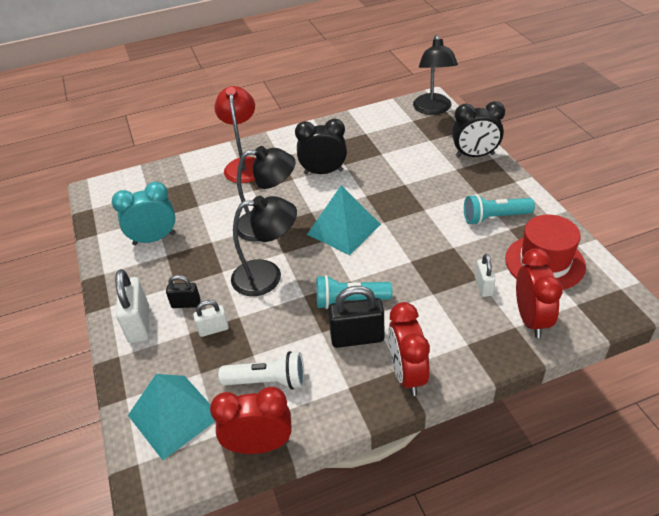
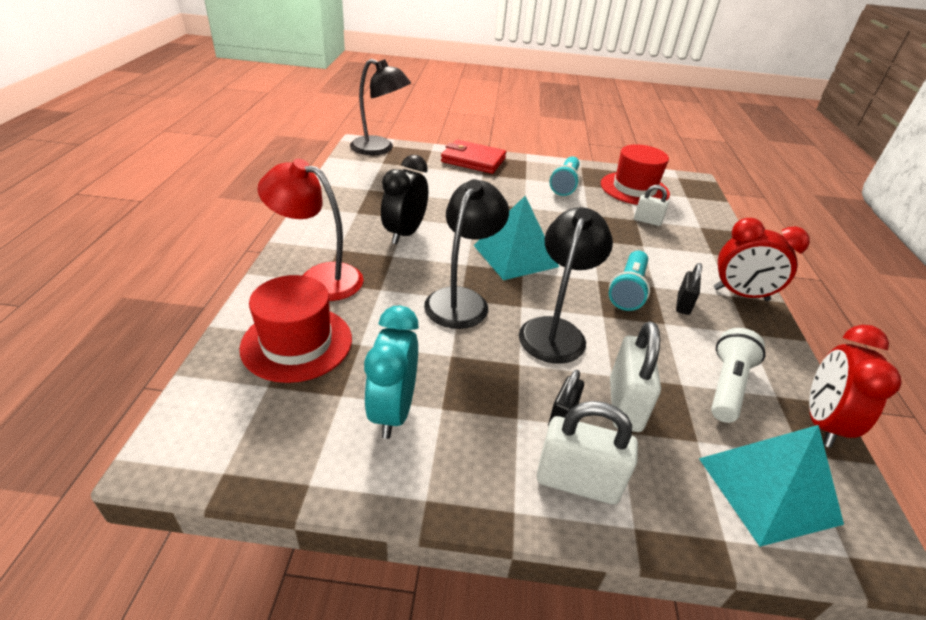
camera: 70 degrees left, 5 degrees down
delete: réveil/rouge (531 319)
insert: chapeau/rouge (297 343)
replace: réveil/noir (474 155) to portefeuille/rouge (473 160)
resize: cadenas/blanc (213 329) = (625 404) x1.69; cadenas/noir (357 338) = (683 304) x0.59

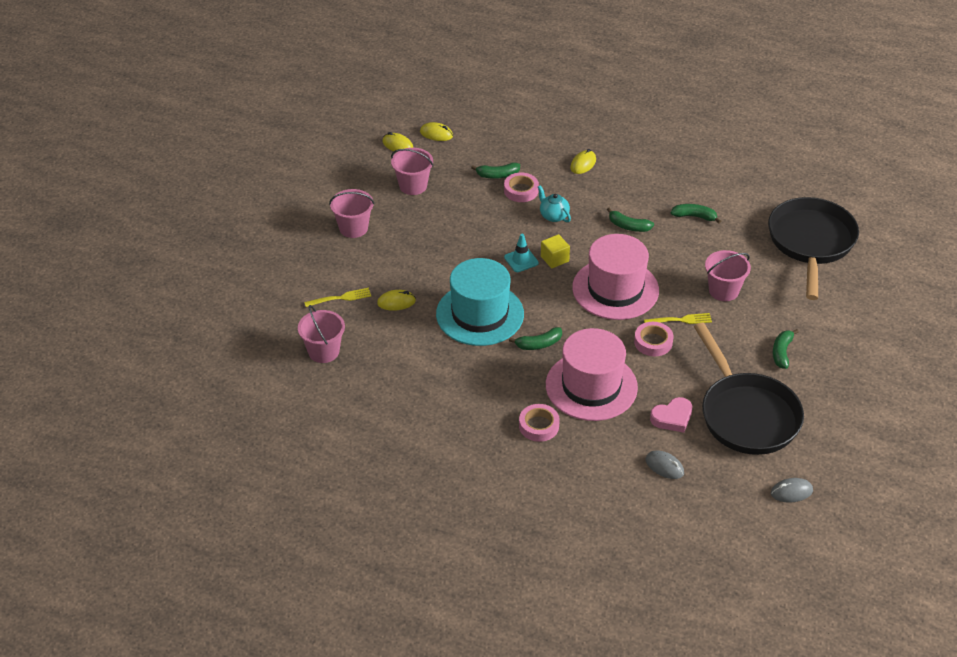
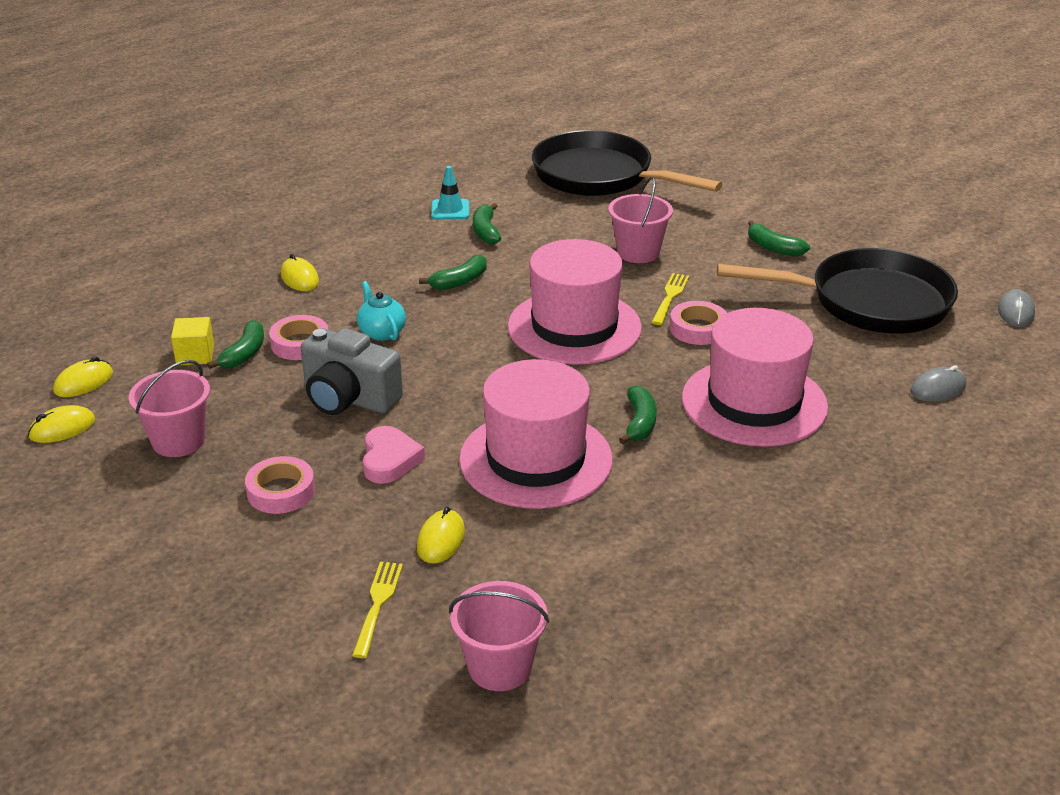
camera: 65 degrees left, 10 degrees down
delete: seau/rose (353 228)
insert: appareil photo/gris (349 398)
move: cône de chantier/turquoise (521 260) to (450 210); ruban adhésif/rose (539 426) to (281 491); cube/jaune (554 259) to (195 355); cœur/rose (672 418) to (389 460)
recolor: chapeau/turquoise (480 314) to chapeau/rose (536 459)
rotate: théière/turquoise (553 216) = (381 332) 75 degrees clockwise; banane/vert (694 216) = (485 231) 45 degrees counterclockwise

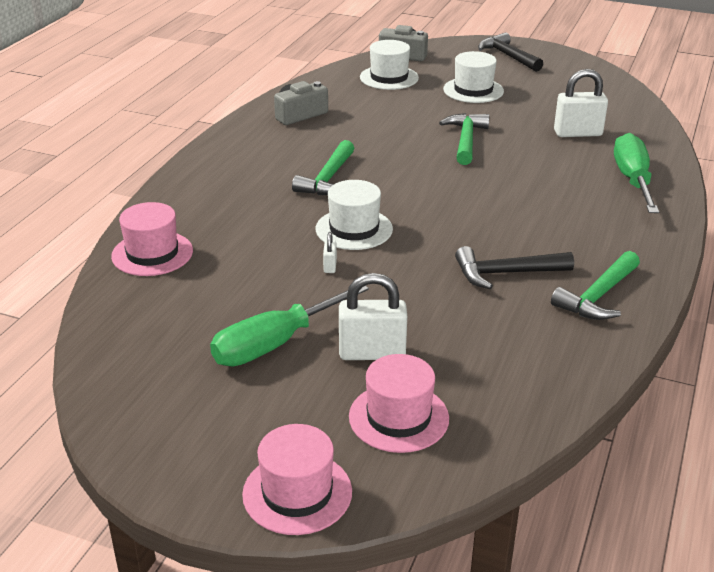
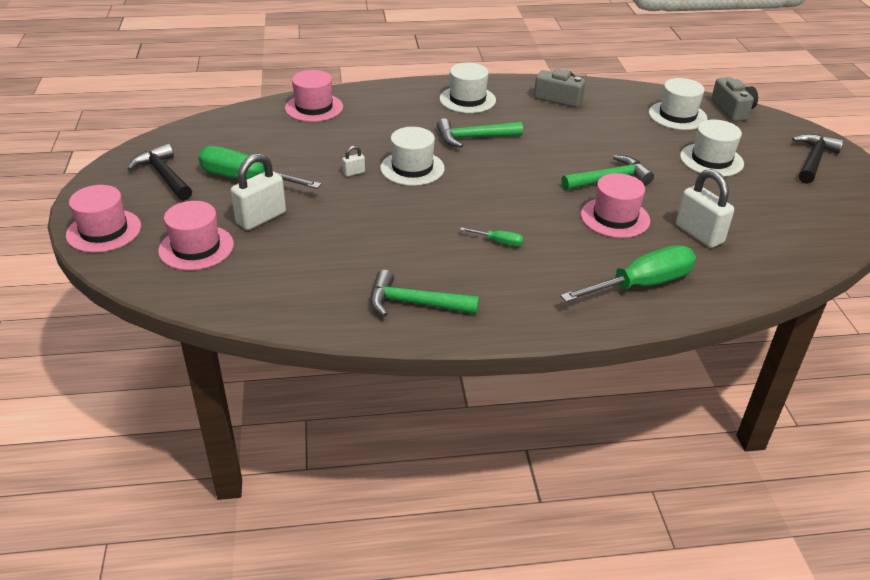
camera: 60 degrees right, 5 degrees up
insert: chapeau/blanc (467 99); tournevis/vert (499 242); chapeau/rose (615 217)
move: marteau/noir (505 273) to (163 175)
rotate: cadenas/blanc (372 353) = (261 218) 75 degrees clockwise

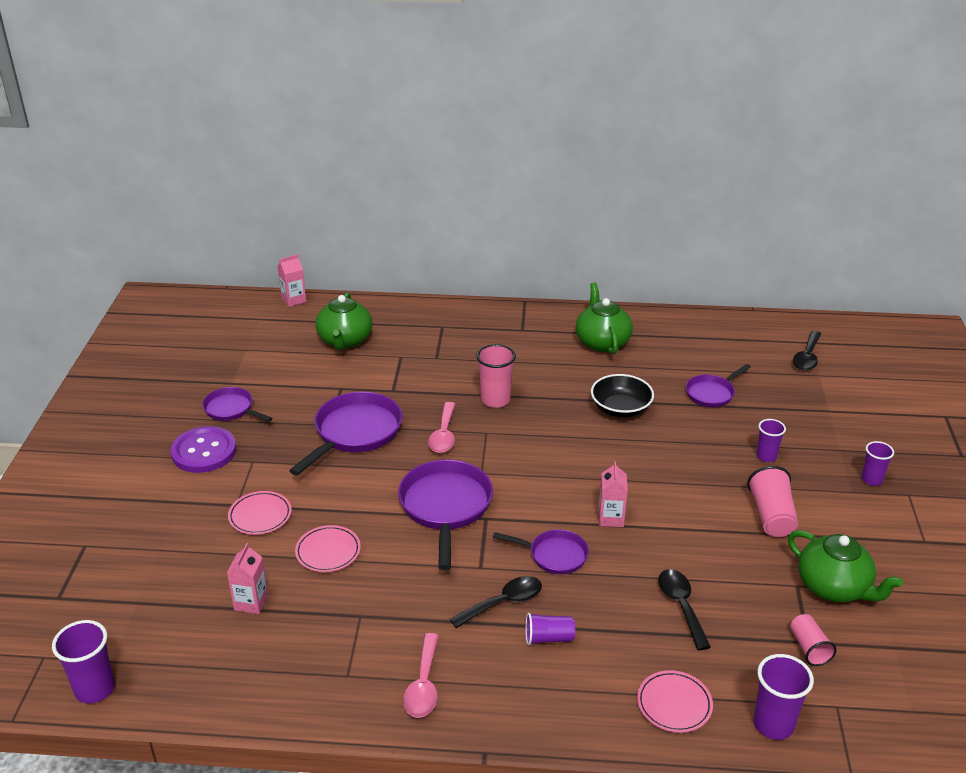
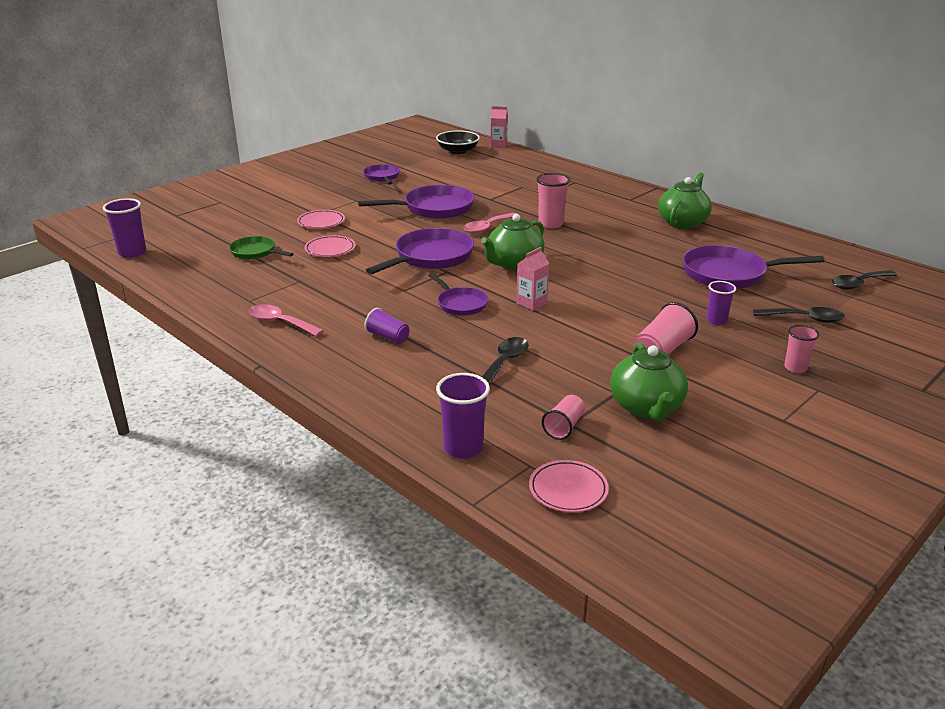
camera: 40 degrees right, 5 degrees down
delete: bouton/violet (204 451)
move: théière/vert (345 340) to (514 263); cuillère/noir (503 603) to (804 319); bol/noir (620 408) to (458 151); assiette/rose (674 704) to (568 490)
replace: brique de lait/rose (251 602) to poêle/vert (255 252)
recolor: gobelet/violet (871 479) to gobelet/rose (795 368)
rotate: cuillère/rose (423 685) = (280 322) 75 degrees clockwise
resize: poêle/violet (712 393) = (729 274) x1.73

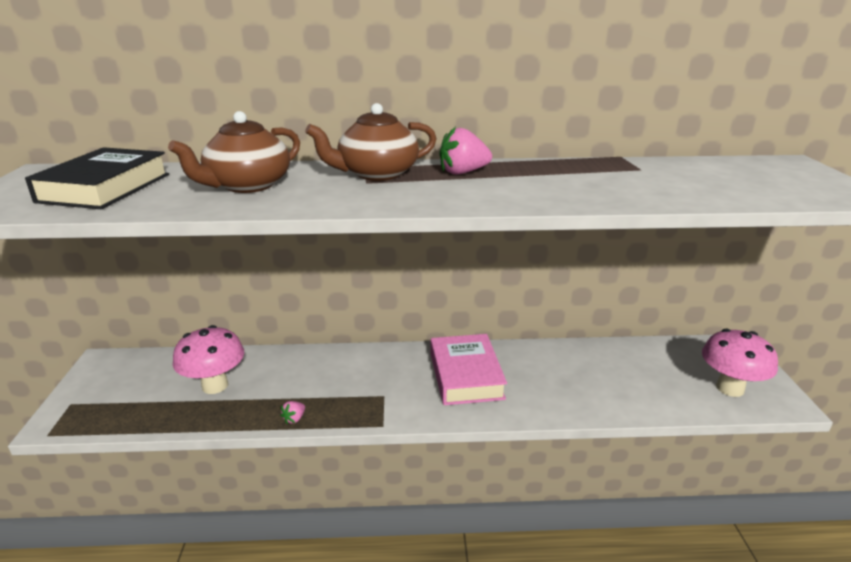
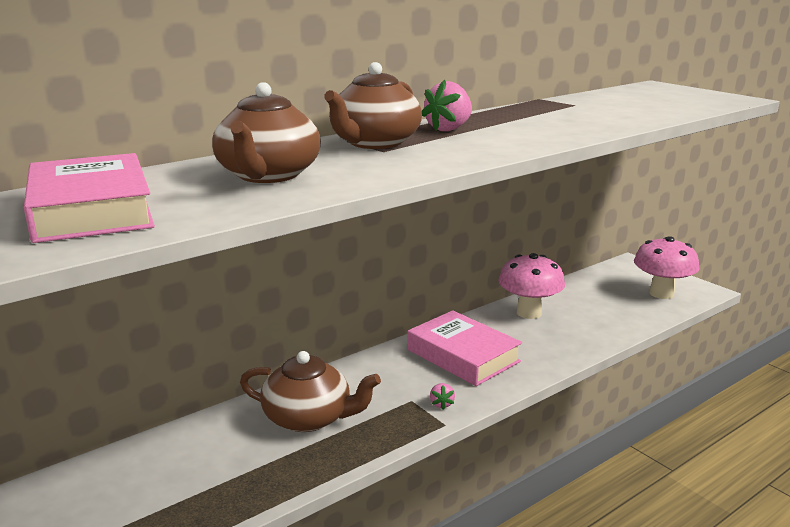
camera: 35 degrees left, 5 degrees down
insert: théière/marron (309 418)
move: champignon/rose (215 385) to (529 313); fraise/rose (294 419) to (441 404)
recolor: livre/noir (105 188) to livre/rose (91 211)

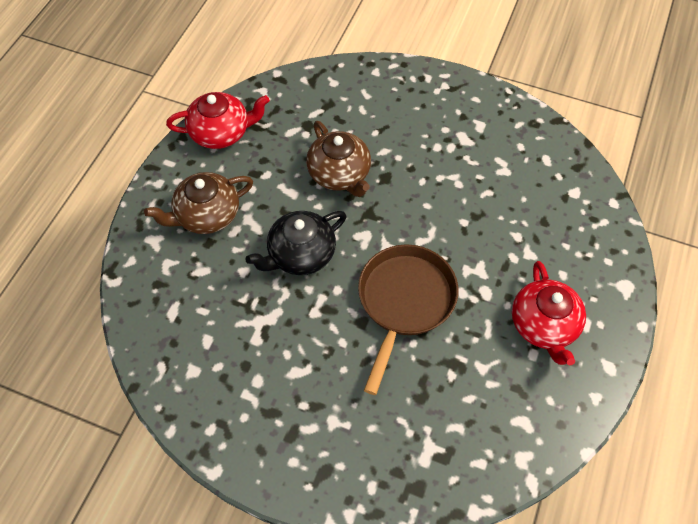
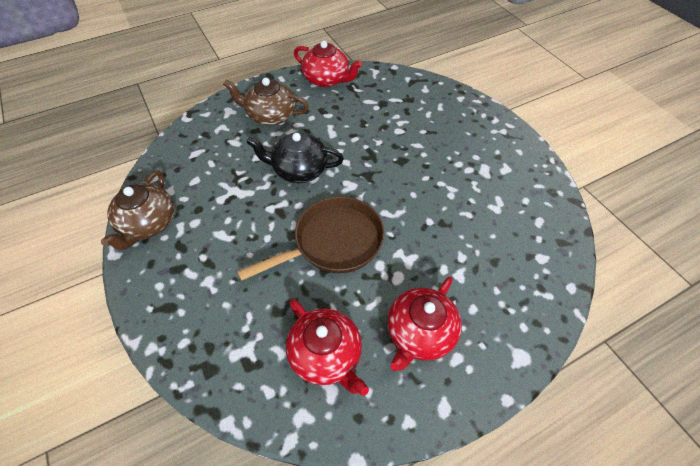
camera: 40 degrees right, 5 degrees down
insert: théière/rouge (326 355)
move: théière/marron (339 174) to (148 224)

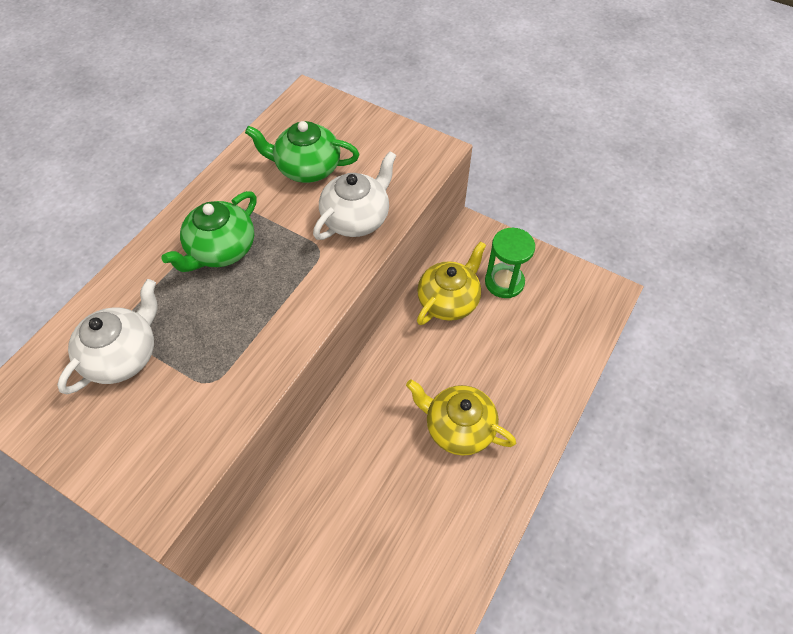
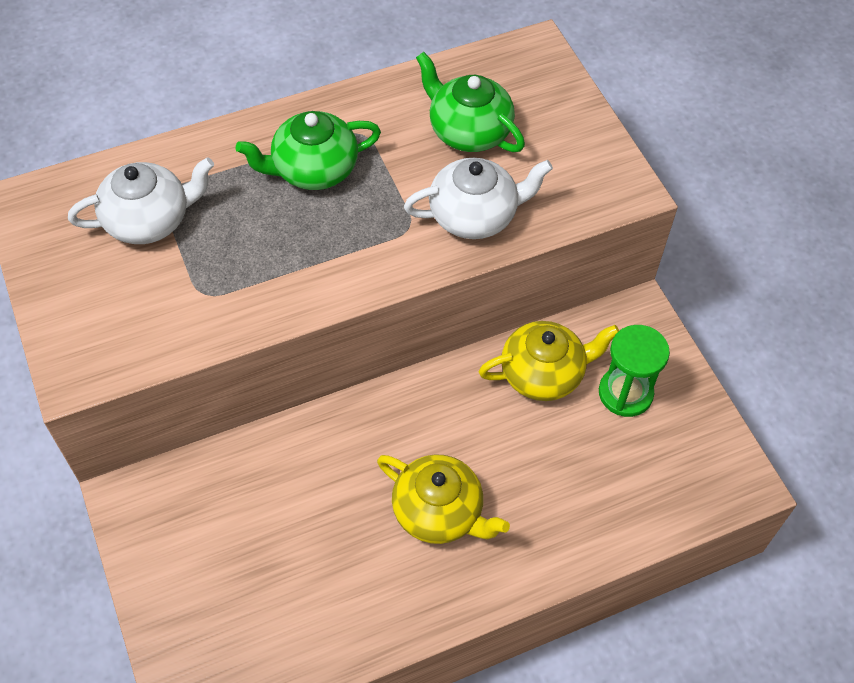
camera: 35 degrees right, 0 degrees up
rotate: théière/jaune (458 427) = (439 512) 150 degrees clockwise

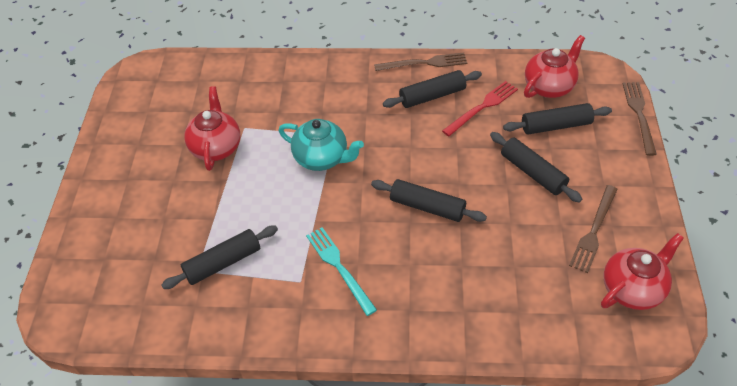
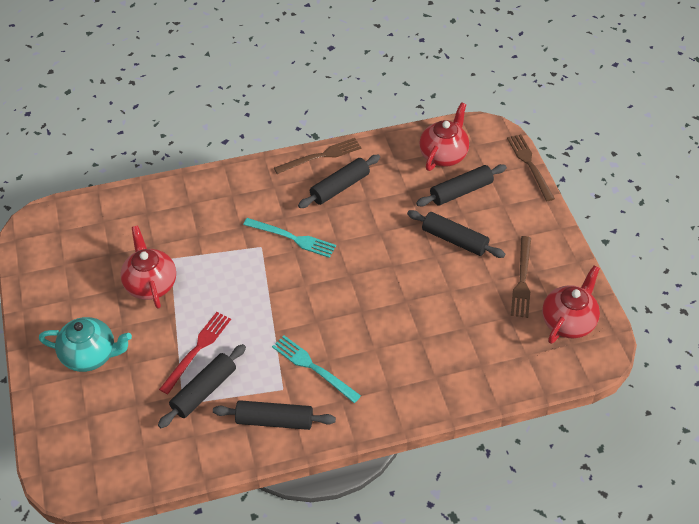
camera: 20 degrees left, 0 degrees up
insert: fourchette/turquoise (292 238)
move: théière/turquoise (322 158) to (90 355); rouleau à pâtisserie/noir (427 207) to (274 420); fourchette/rouge (482 107) to (197 350)

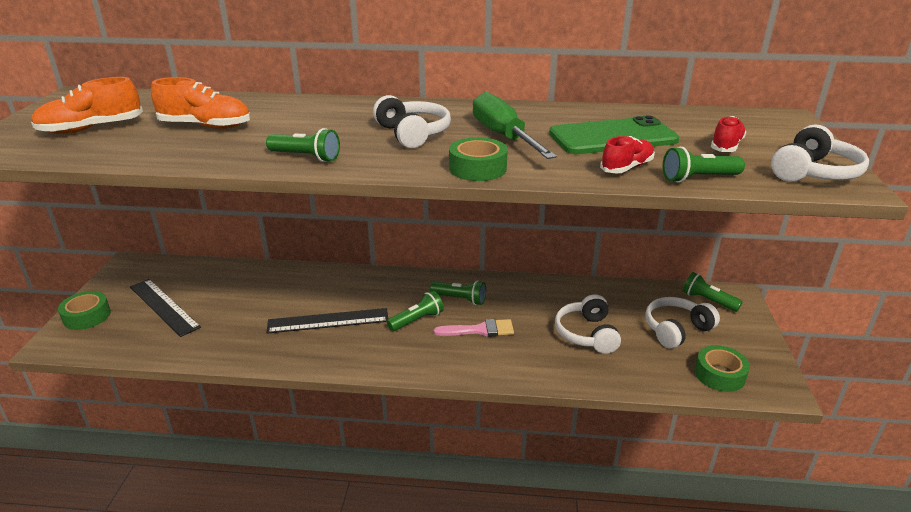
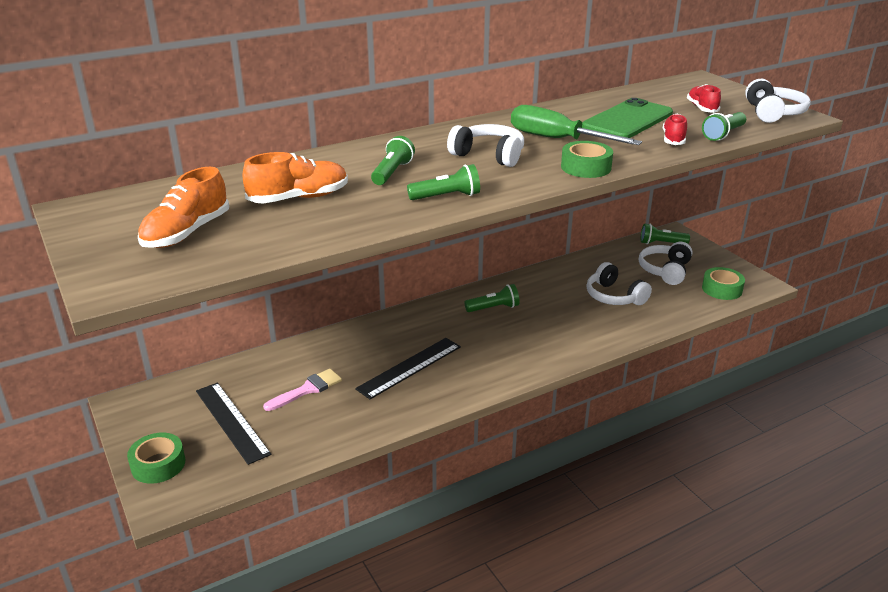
camera: 35 degrees left, 0 degrees up
move: lampe de poche/vert (417 320) to (392 172); pinceau/rose (479 330) to (307 390)
rotate: règle/noir (164 306) = (231 421) 45 degrees clockwise

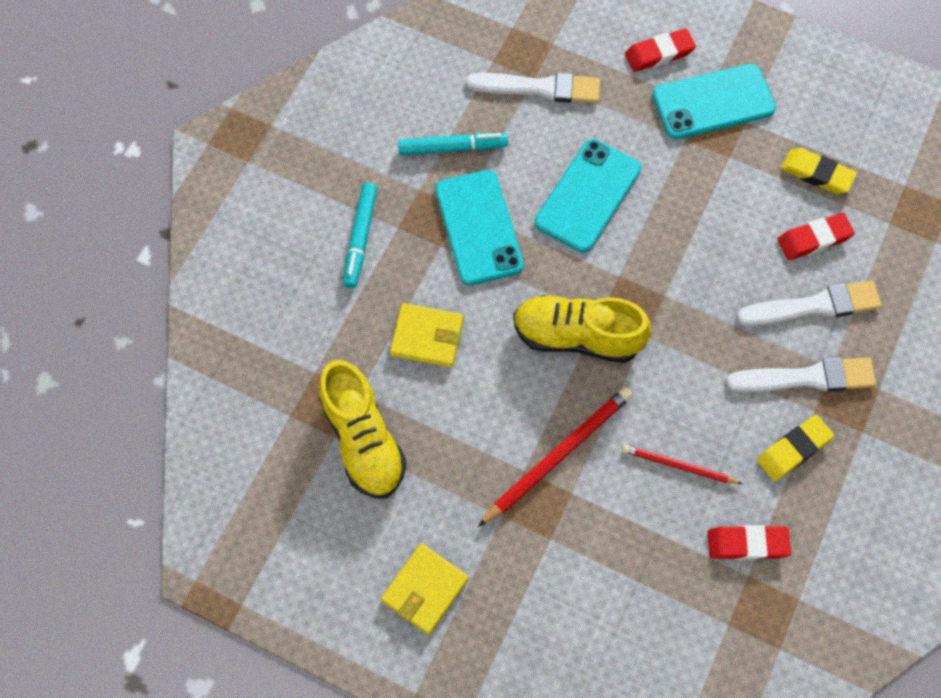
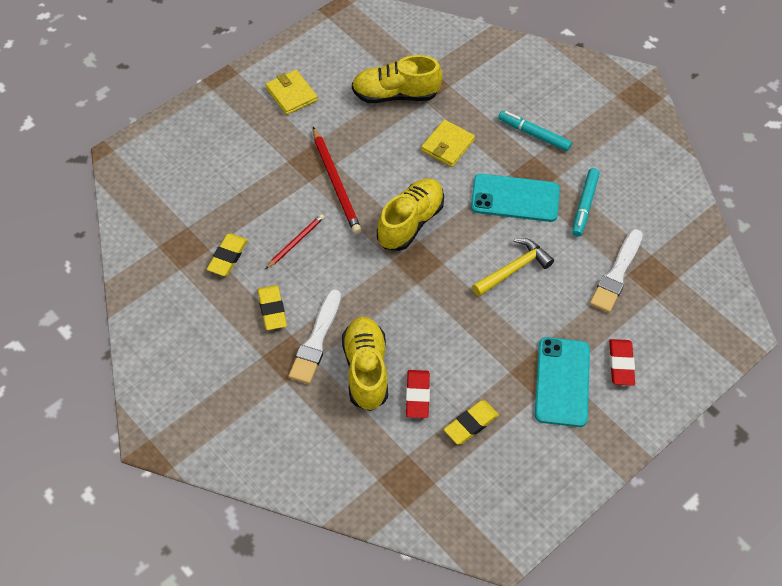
camera: 110 degrees right, 10 degrees down
replace: téléphone/turquoise (588 196) to marteau/jaune (513 269); pinceau/blanc (813 306) to chaussure/jaune (366 370)
recolor: gomme/rouge (747 544) to gomme/jaune (228 257)

